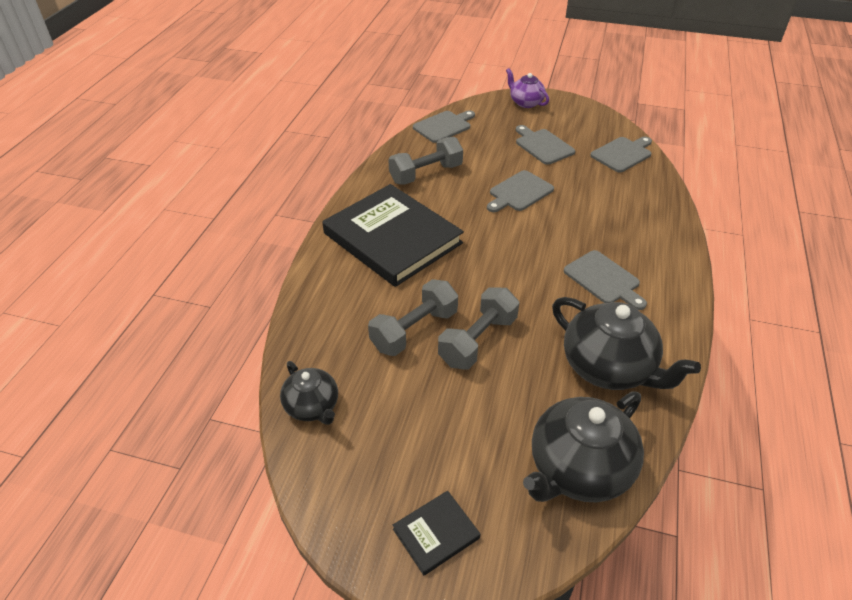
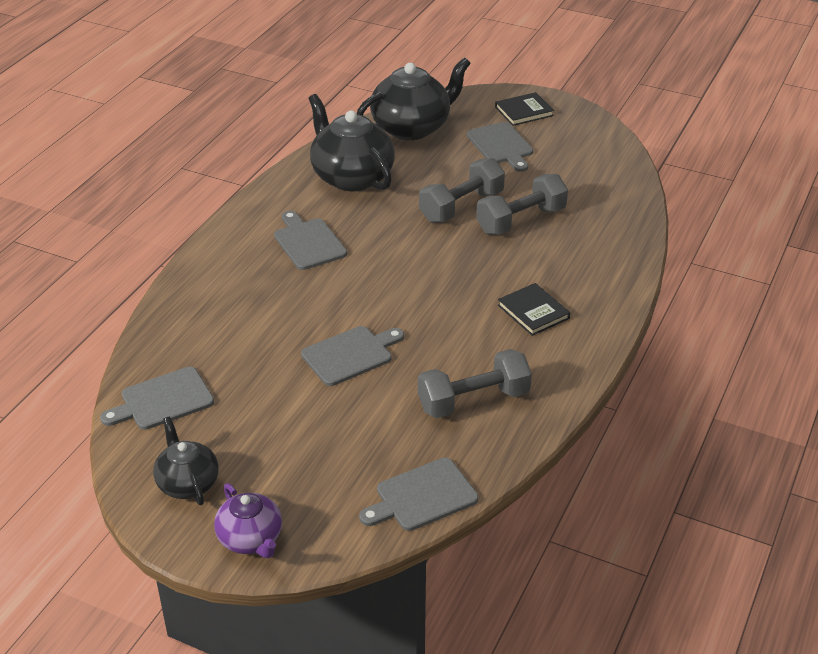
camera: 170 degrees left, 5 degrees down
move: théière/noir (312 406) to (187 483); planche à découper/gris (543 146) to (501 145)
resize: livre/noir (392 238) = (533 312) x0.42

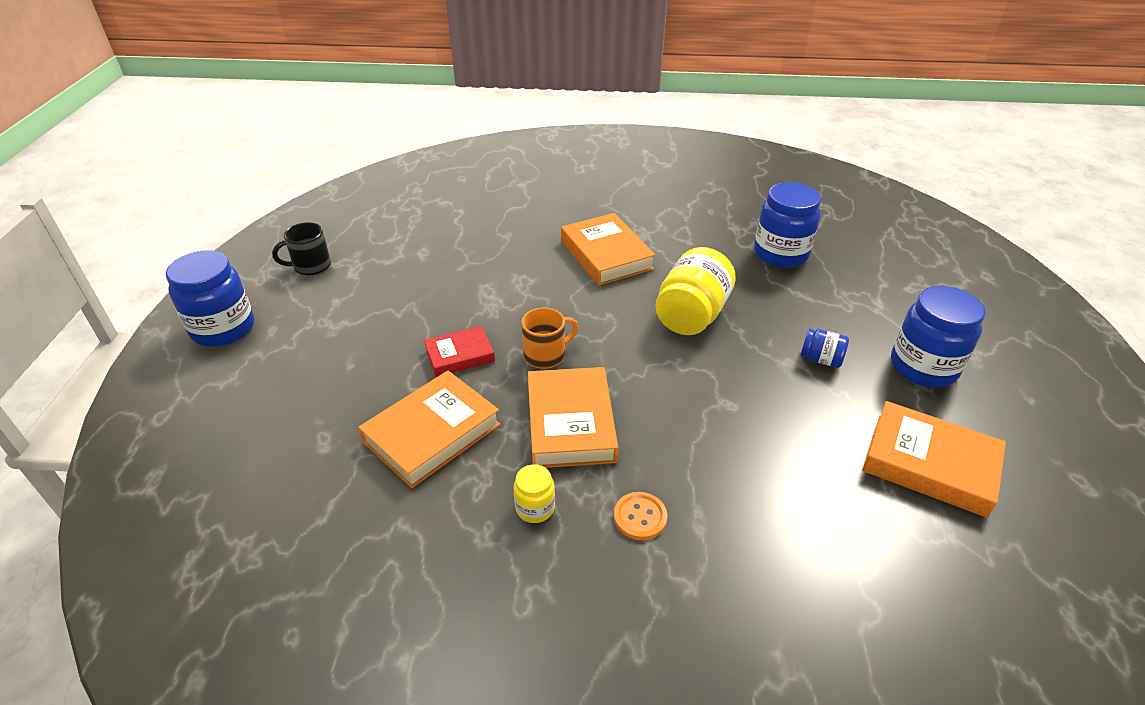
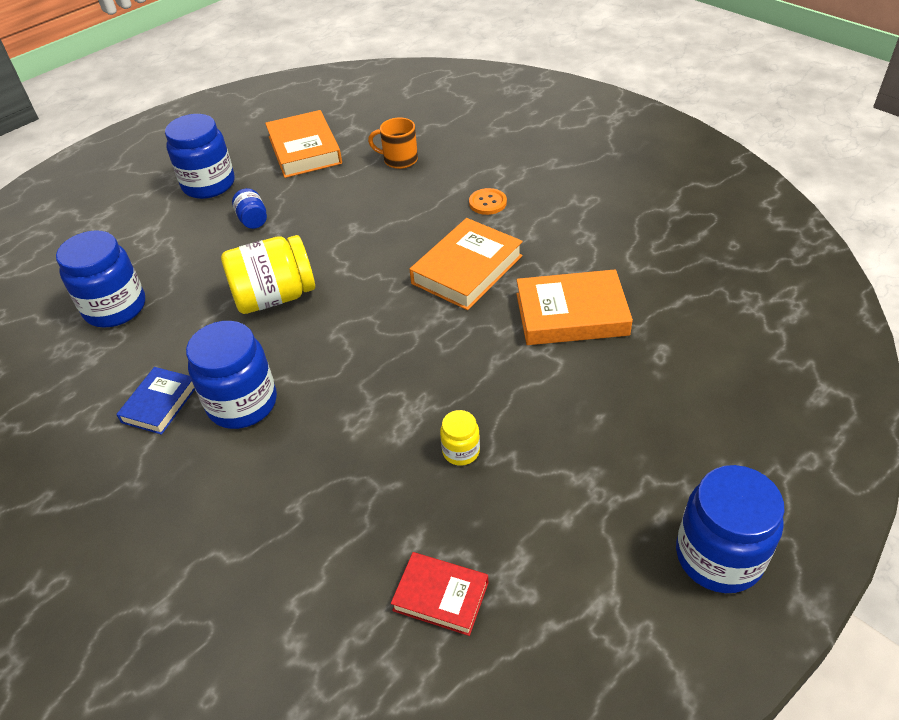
camera: 135 degrees left, 5 degrees up
delete: tasse/noir (311 266)
insert: livre/bleu (160 404)
move: livre/rouge (460 355) to (440 596); bocal/jaune (535 508) to (461 451); tasse/orange (546 355) to (399 159)
replace: livre/orange (606 255) to bocal/bleu (242 403)

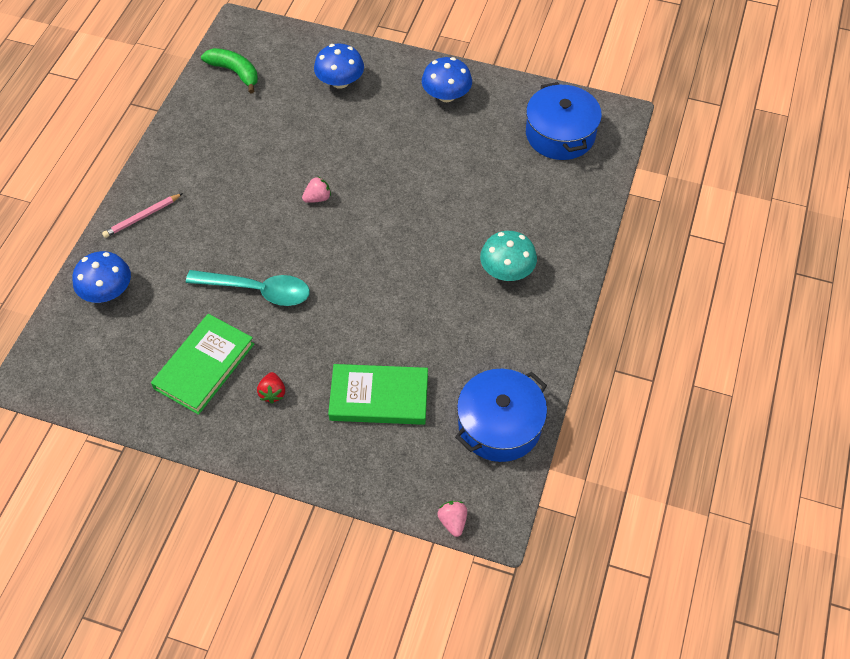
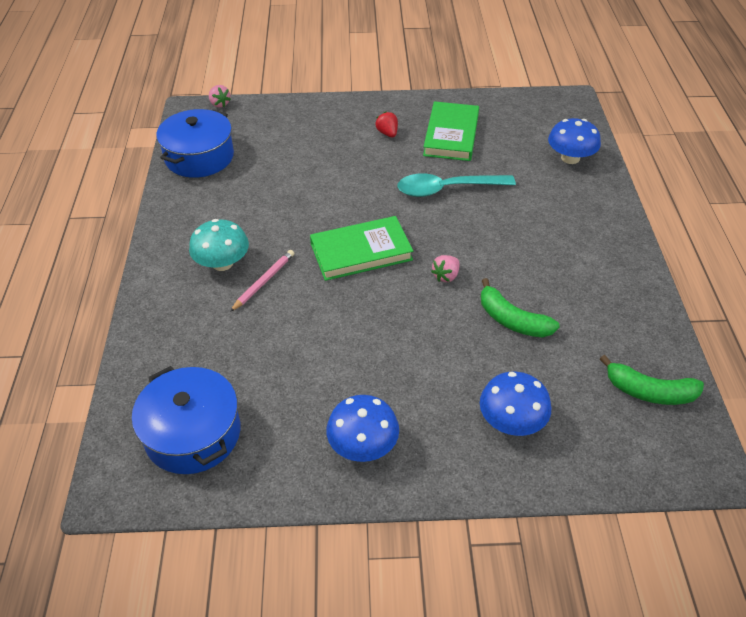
camera: 160 degrees right, 10 degrees down
insert: banane/vert (512 320)
move: crayon/rose (142 217) to (264 281); livre/vert (379 397) to (361 252)

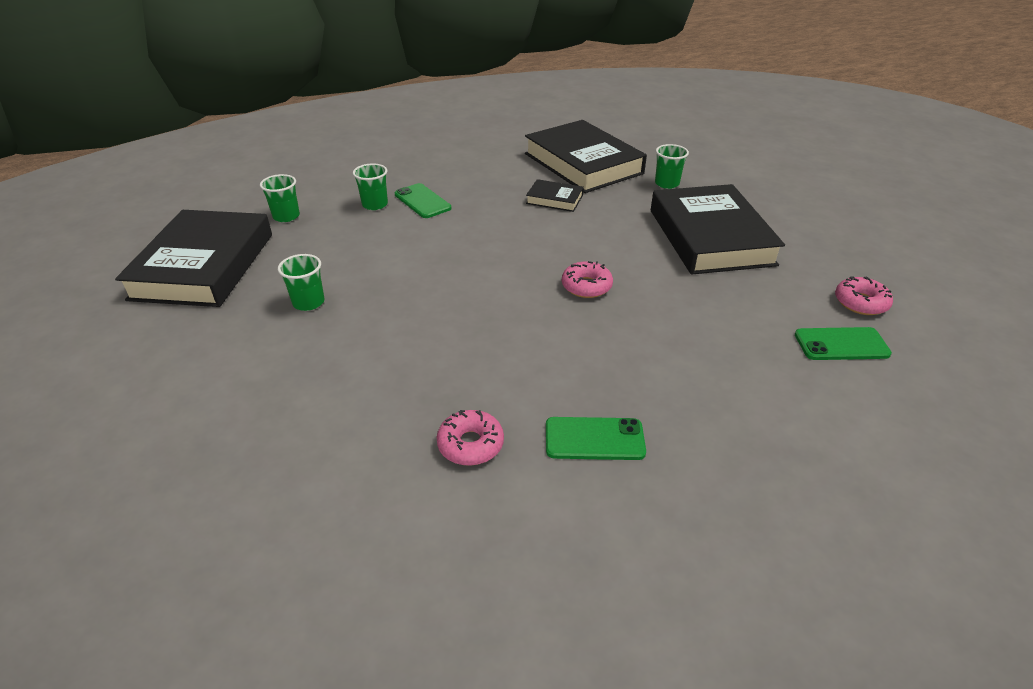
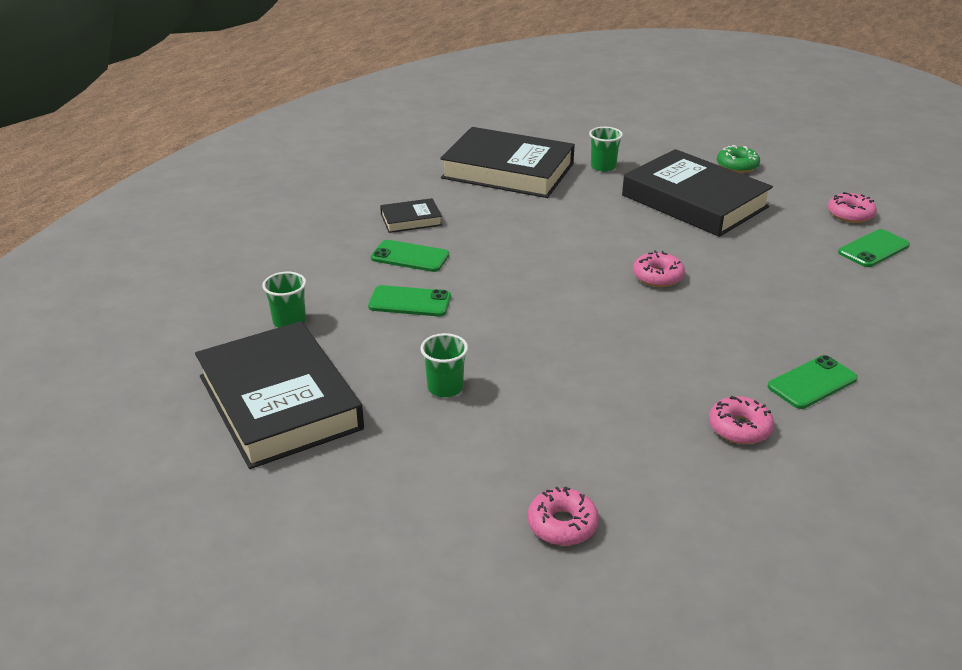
camera: 35 degrees left, 5 degrees down
delete: gobelet/vert (375 204)
insert: téléphone/vert (410 302); beignet/rose (562 524); beignet/vert (737 166)
move: livre/noir (554 199) to (411 220)

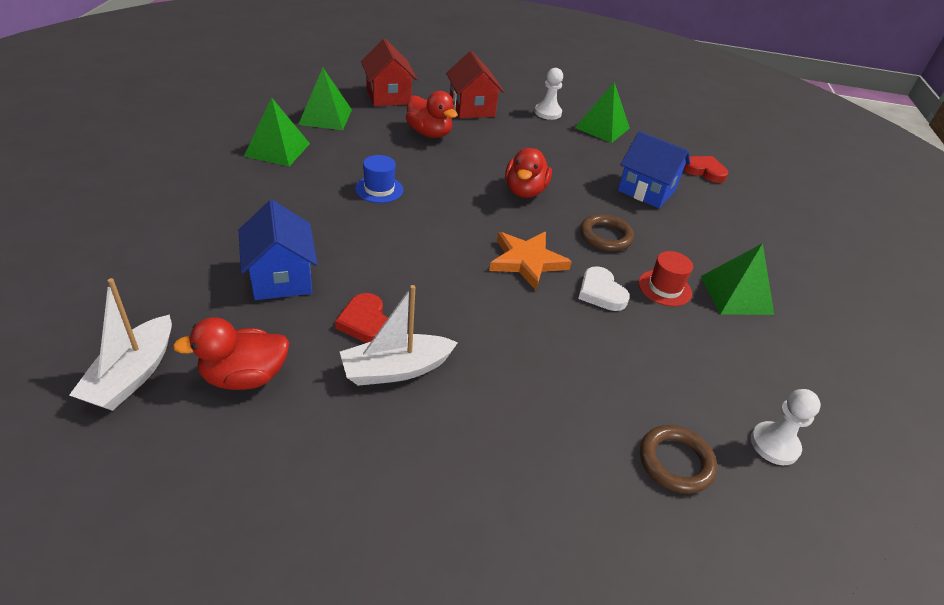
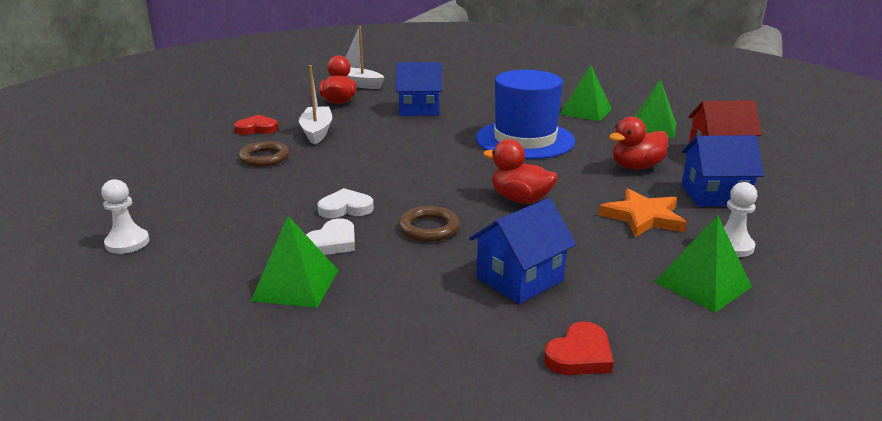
camera: 110 degrees right, 15 degrees down
move: cœur/rouge (365 322) to (257 129); étoile/orange (527 261) to (643 217); anneau/marron (675 462) to (264 158)
replace: chapeau/rouge (664 288) to cœur/blanc (332 242)
recolor: maison/rouge (472 108) to maison/bleu (714 195)
resize: chapeau/bleu (379 189) = (525 140) x2.31

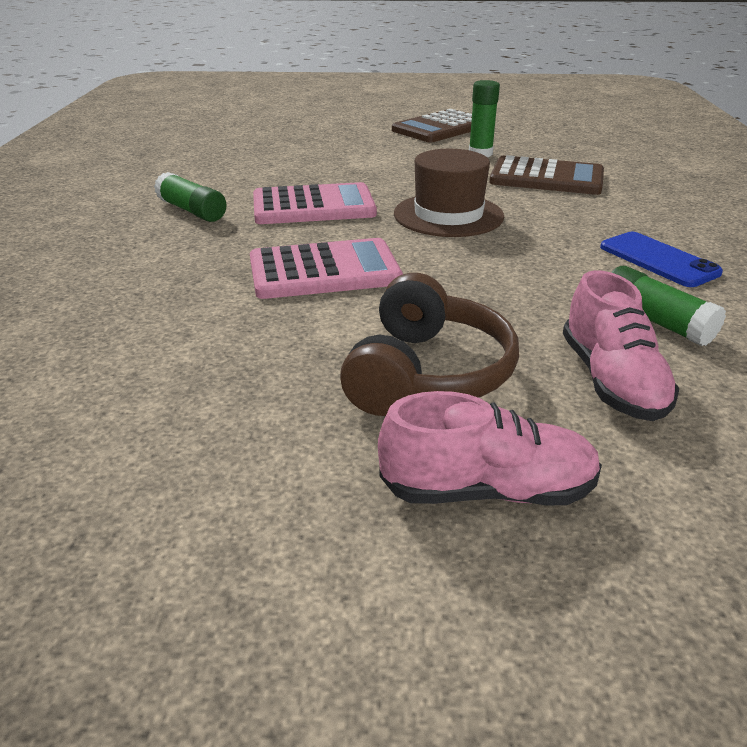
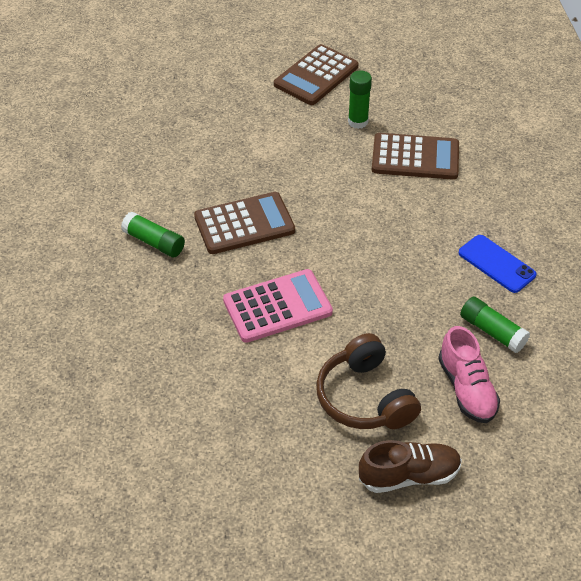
camera: 10 degrees left, 15 degrees up
delete: chapeau/marron (448 215)
recolor: calculatrice/rose (313 206) to calculatrice/marron (244 224); chaussure/rose (487 490) to chaussure/marron (409 476)
rotate: casque audio/marron (427 373) = (365 398) 150 degrees clockwise

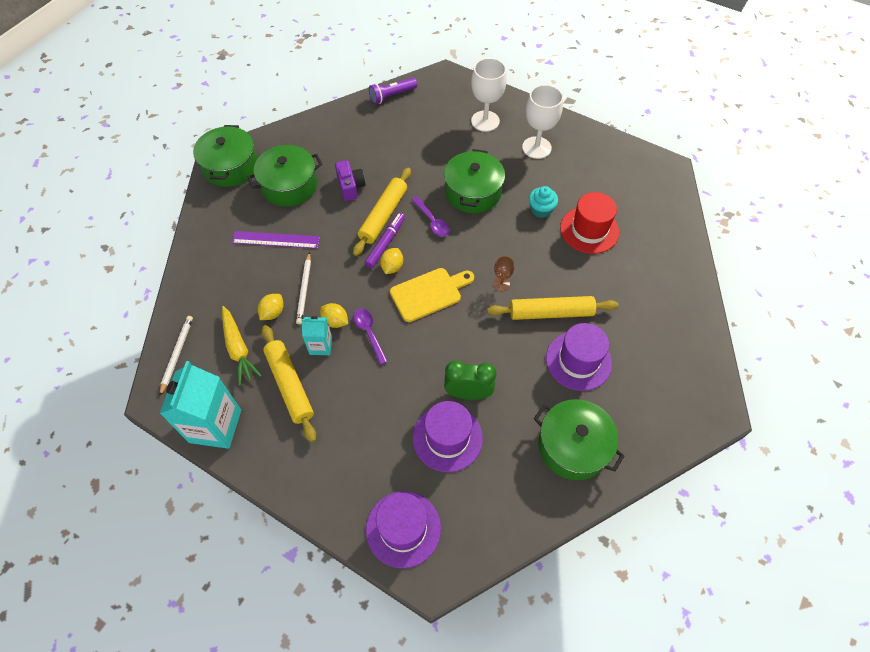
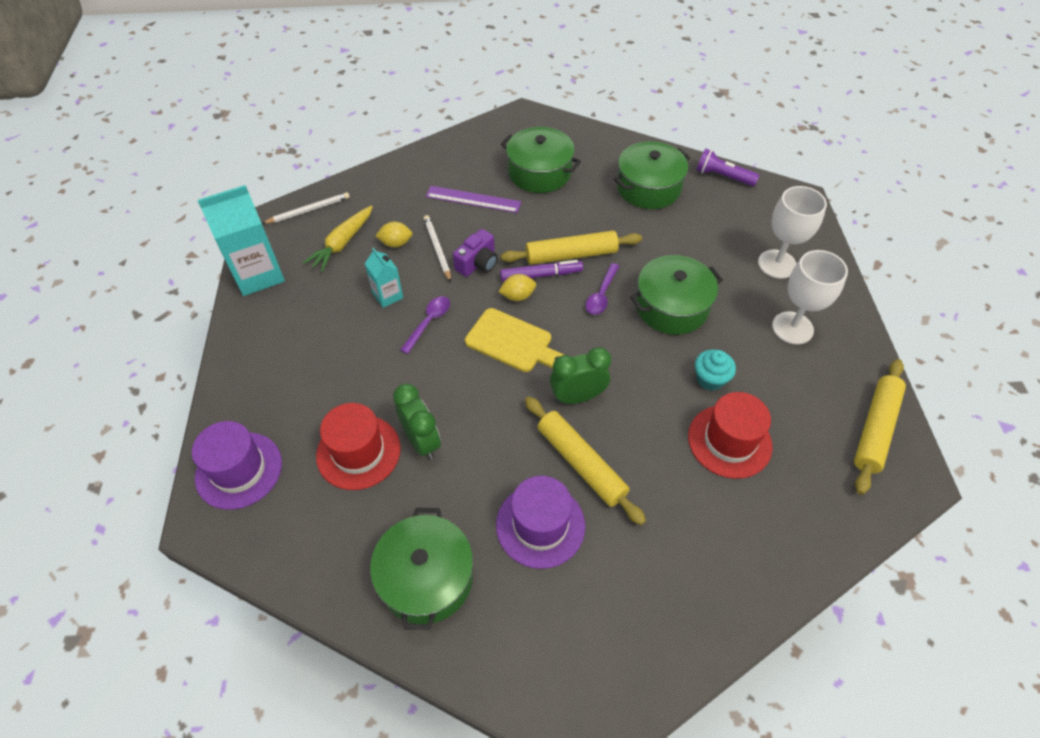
camera: 55 degrees right, 5 degrees down
delete: citron/jaune (335 321)
move: marmite/vert (230 167) to (648 188); rouleau à pâtisserie/jaune (290 385) to (875 429); appareil photo/violet (350 187) to (478 263)
replace: verre à pied/marron (501 284) to réveil/vert (577 397)
recolor: chapeau/violet (447 438) to chapeau/rouge (358 452)
rotate: règle/violet (276 239) = (473 199) 45 degrees counterclockwise; crayon/blanc (304 289) = (437 249) 105 degrees clockwise

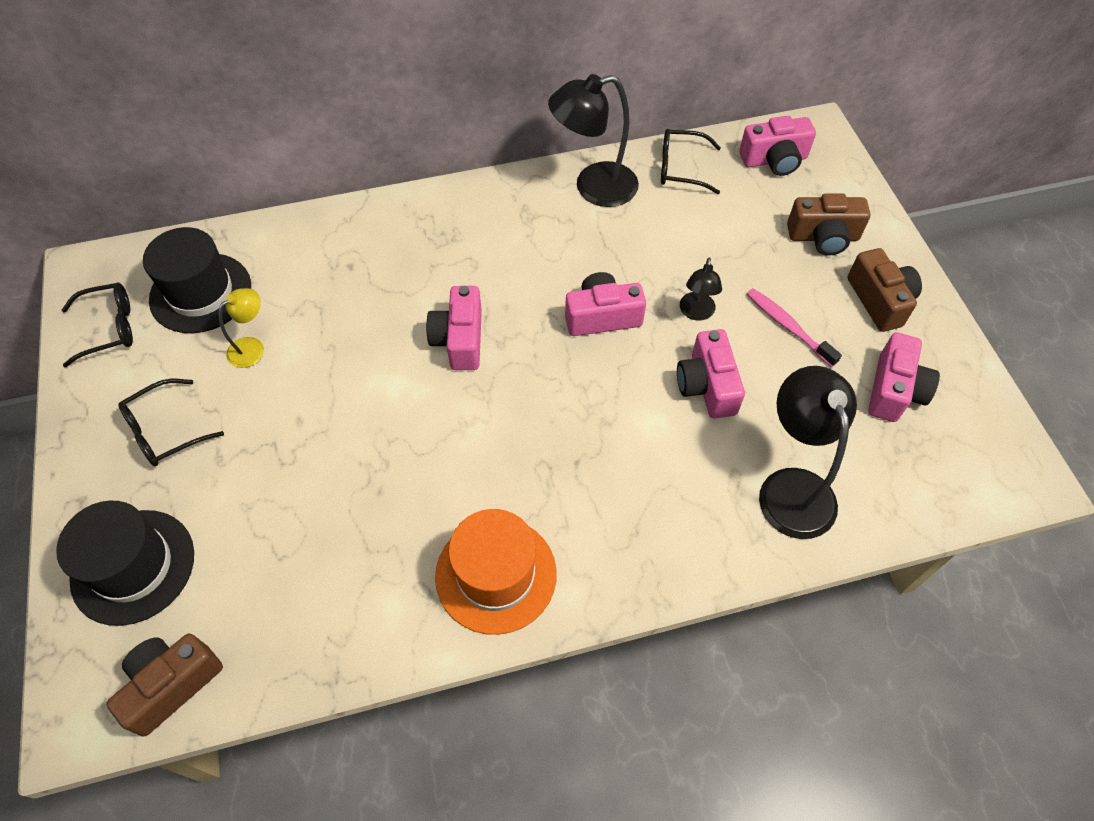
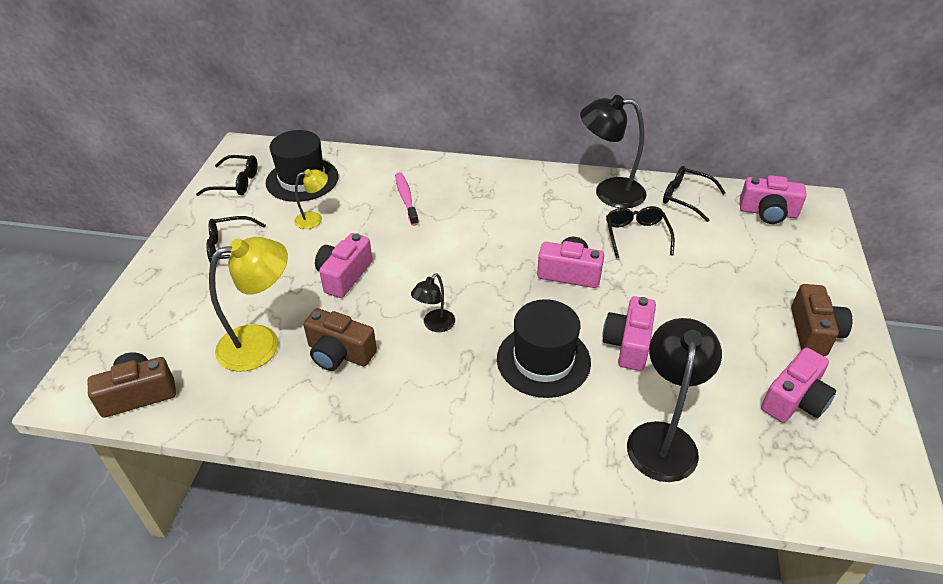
camera: 25 degrees right, 15 degrees down
delete: chapeau/orange (496 574)
insert: lampe/jaune (261 343); lunettes/noir (636 236)
move: chapeau/noir (133 566) to (543 360); appareil photo/rose (459 340) to (344 275); lampe/noir (696 313) to (435 325); brosse à dents/rose (788 326) to (406 198); appareil photo/marron (823 237) to (339 353)

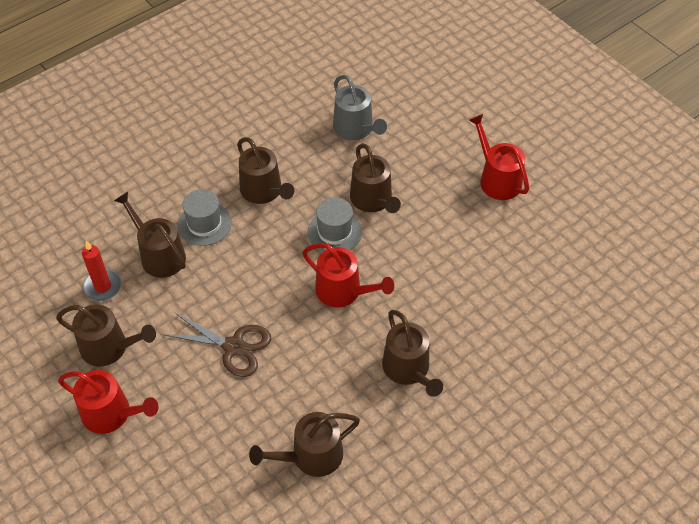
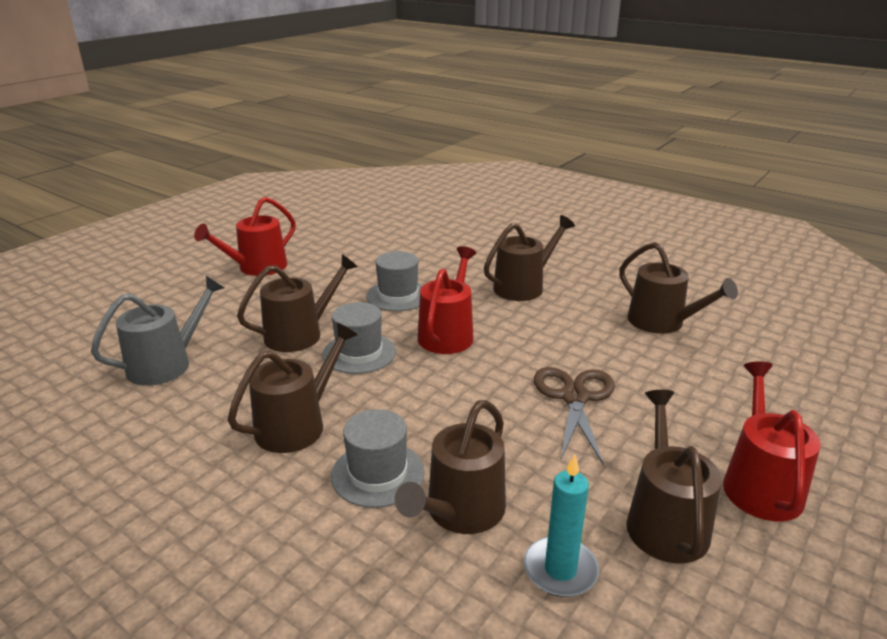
camera: 105 degrees left, 25 degrees down
insert: chapeau/gris (398 296)
recolor: bougie/rouge (103 287) to bougie/turquoise (560 570)

